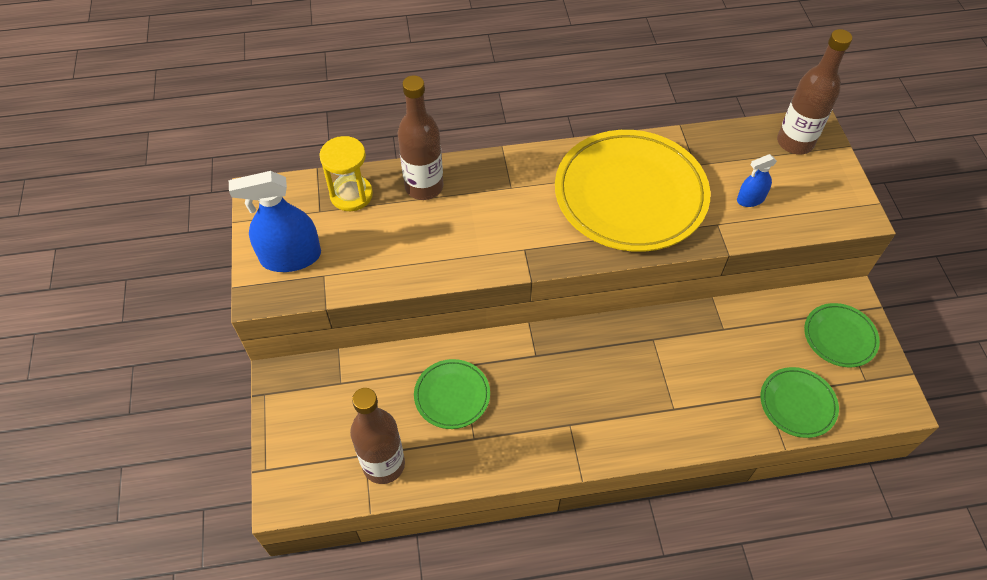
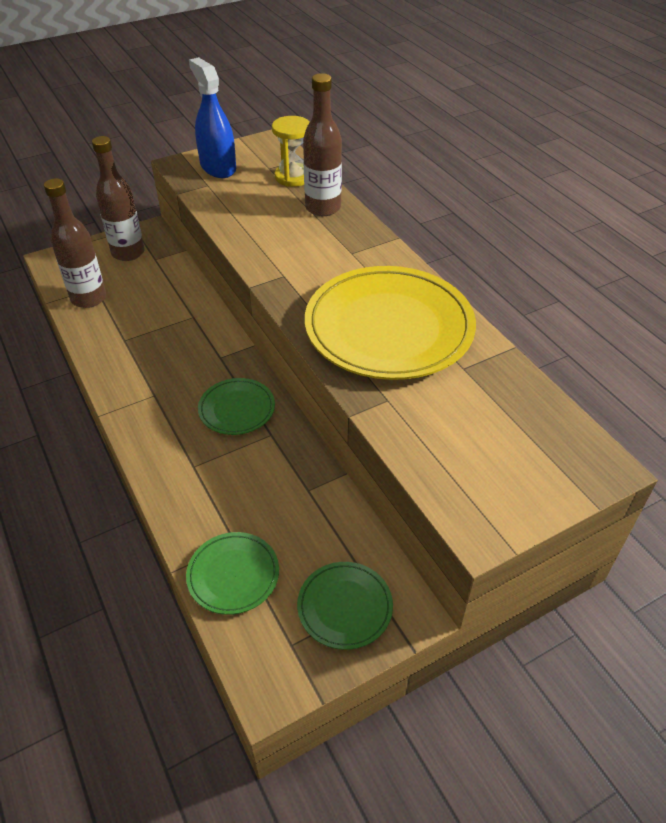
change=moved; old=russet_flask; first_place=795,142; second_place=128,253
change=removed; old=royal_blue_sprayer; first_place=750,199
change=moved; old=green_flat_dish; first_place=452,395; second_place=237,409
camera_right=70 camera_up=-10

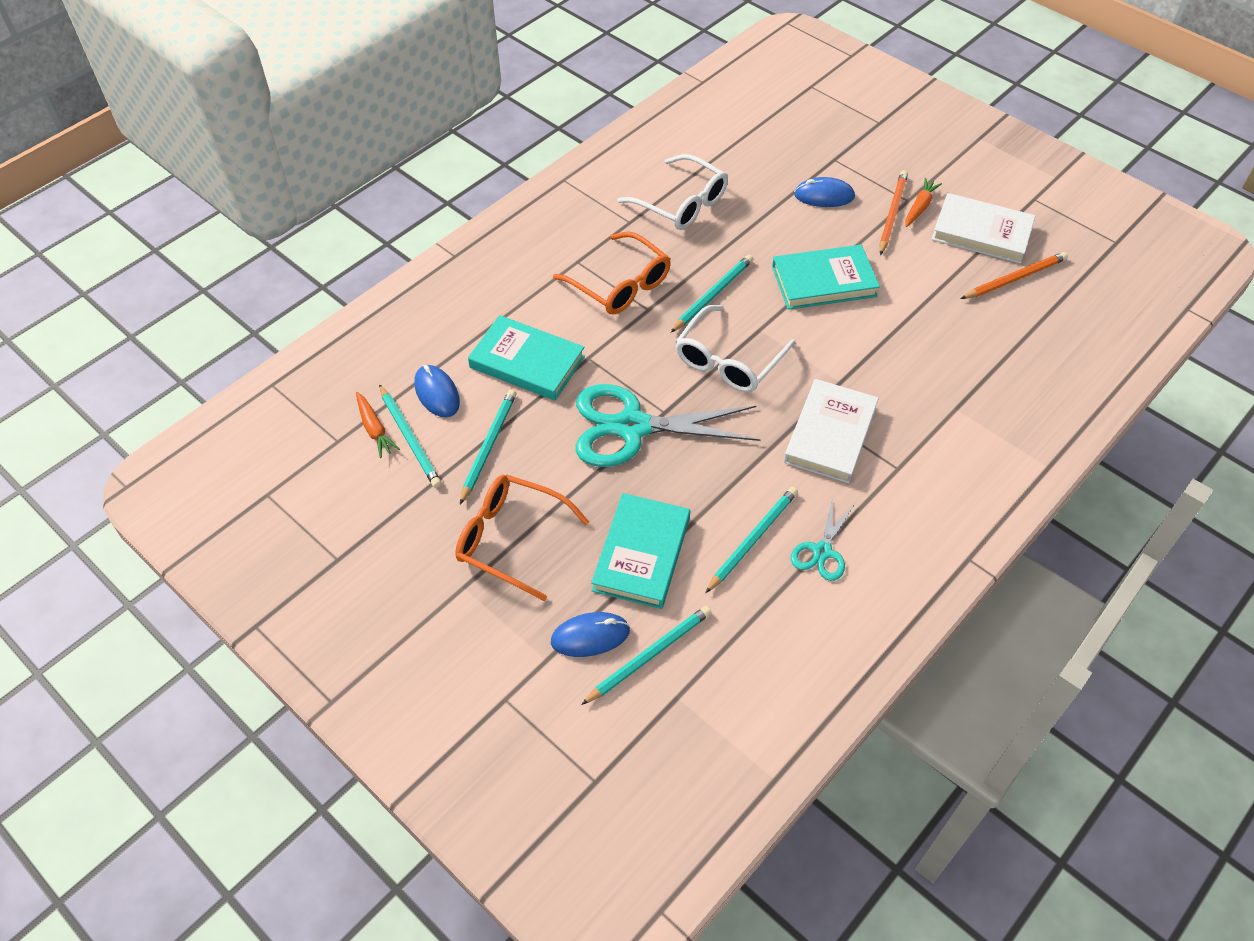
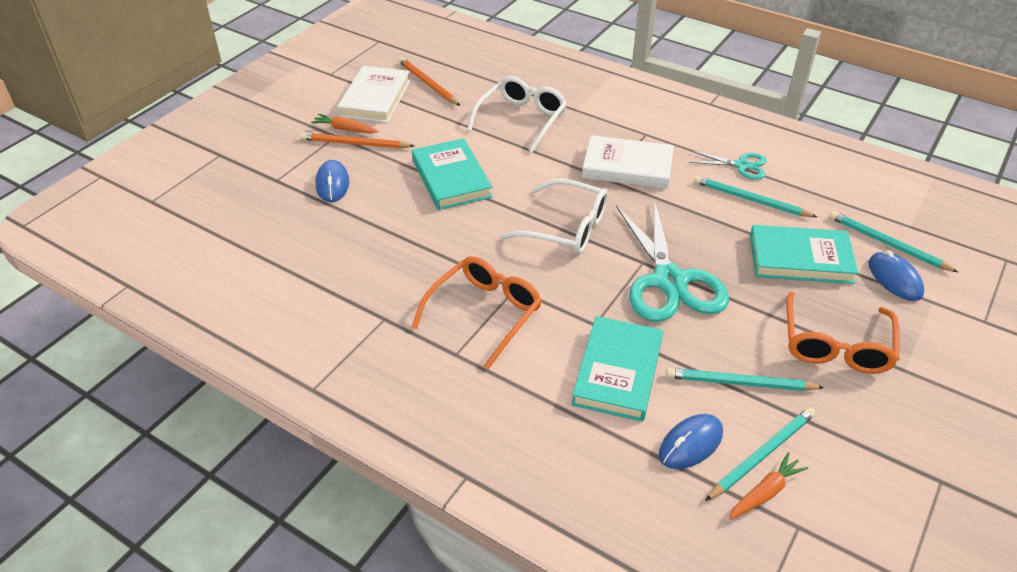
change=moved; old=white_eyeglasses; first_place=681,203; second_place=521,120
change=removed; old=aqua_lead_pencil; first_place=712,295
camera_right=-100 camera_up=-10

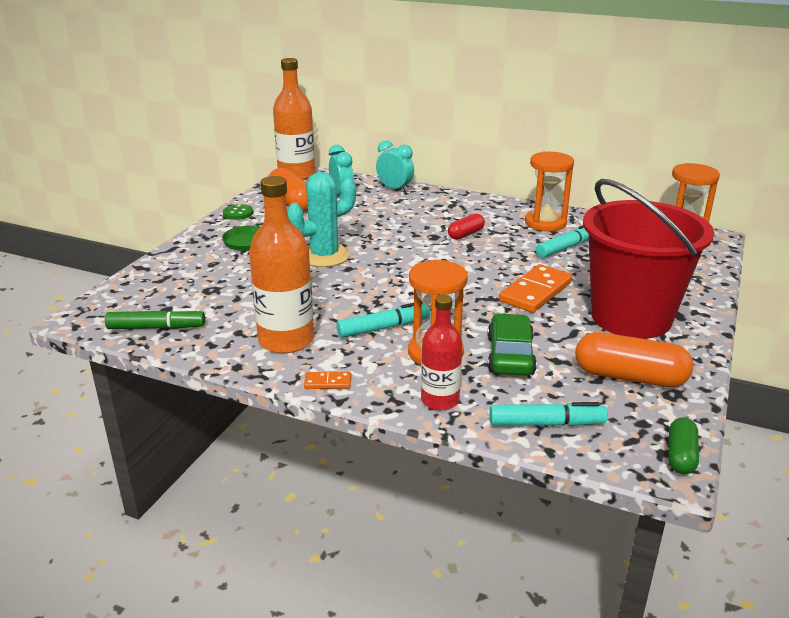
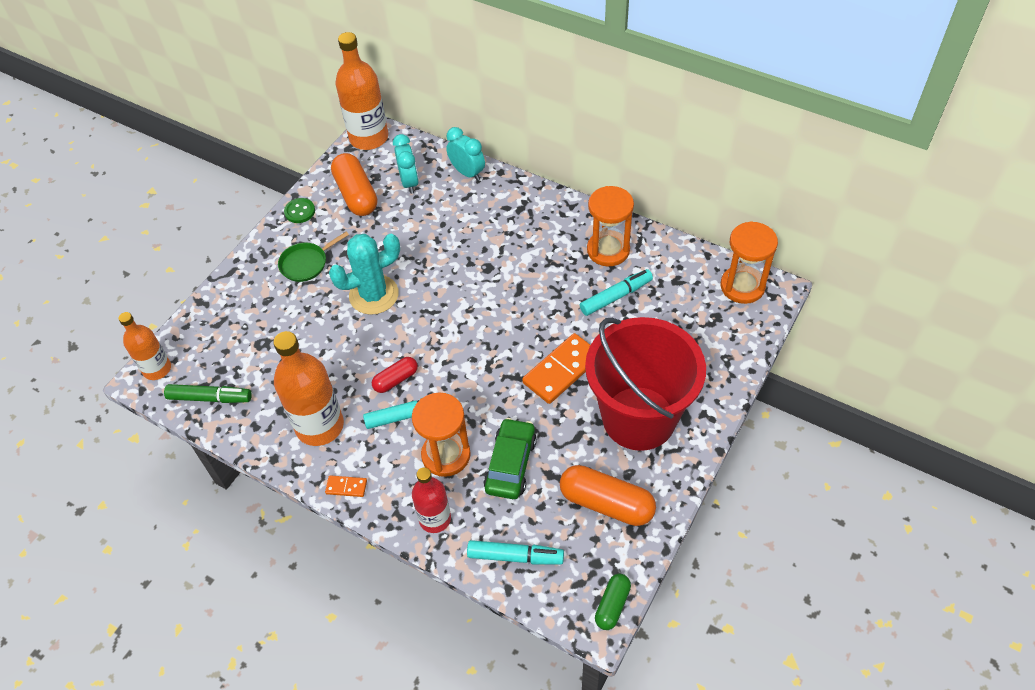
change=moved; old=red_pill; first_place=465,234; second_place=396,380
change=added; new=orange-coloured_flask; second_place=157,369
camera_right=10 camera_up=25

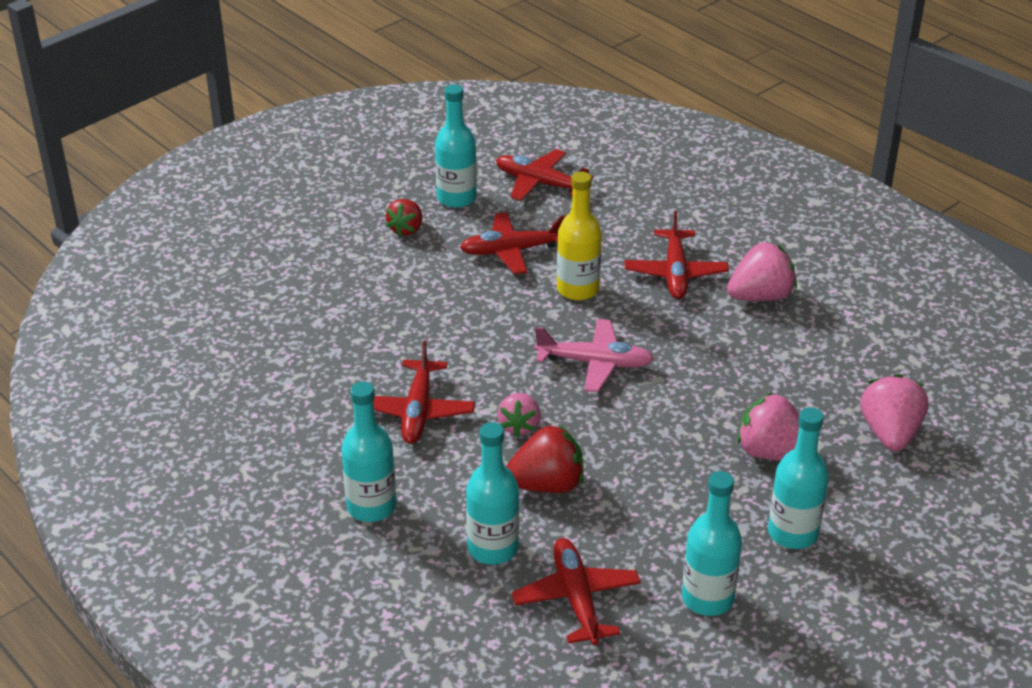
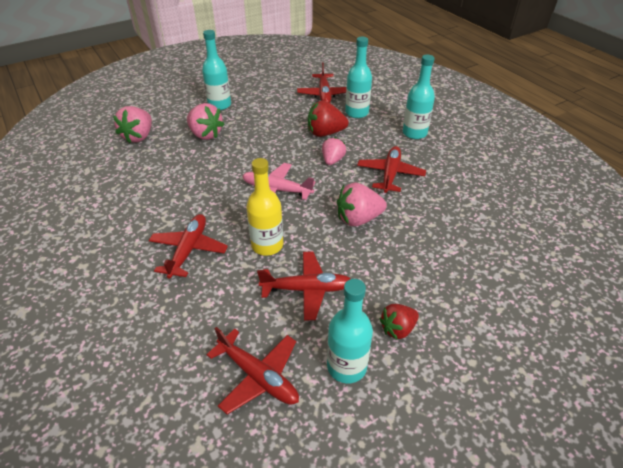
change=turned; old=red_berry; first_place=406,229; second_place=397,329; degrees=-150
change=moved; old=rosy_berry; first_place=760,296; second_place=358,219
change=removed; old=aqua_flask; first_place=707,598
camera_right=-170 camera_up=5

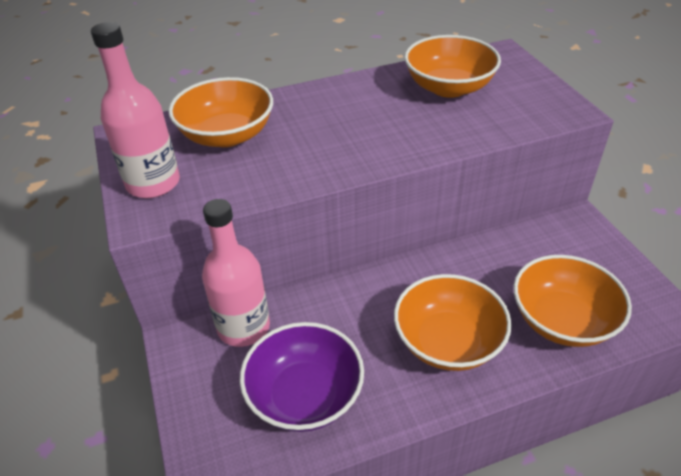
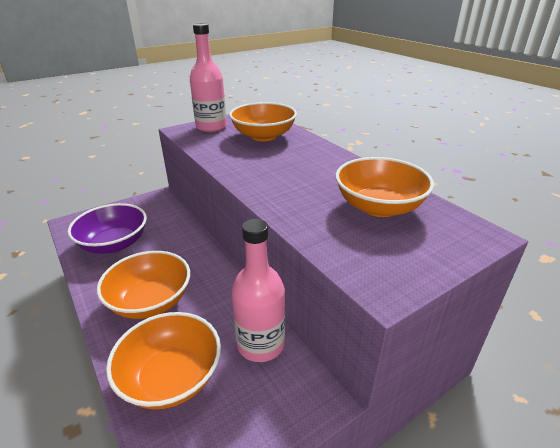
change=moved; old=rosy_flask; first_place=243,327; second_place=260,344
camera_right=75 camera_up=-10

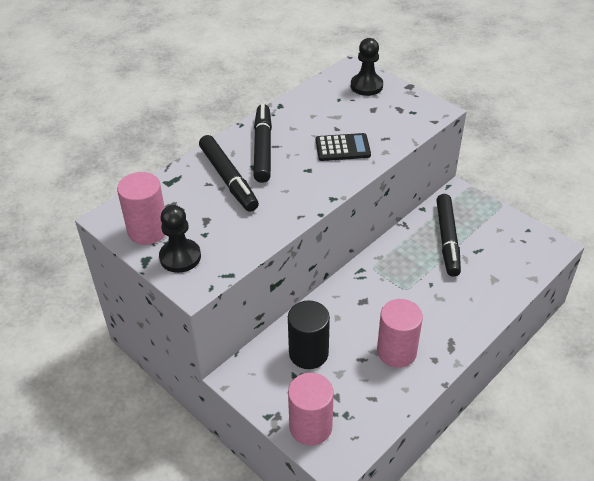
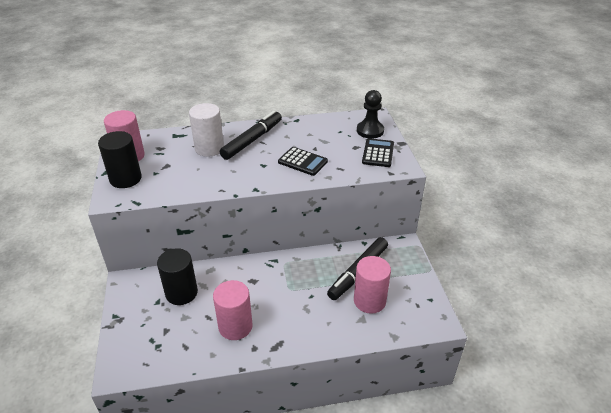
change=replaced; old=jet-black_marker; new=white_cylinder_shape; first_place=228,179; second_place=209,148
change=replaced; old=jet-black_pawn; new=jet-black_cylinder_shape; first_place=180,257; second_place=125,179
change=moved; old=rosy_cylinder_shape; first_place=310,427; second_place=369,301
change=added; new=jet-black_pocket_calculator; second_place=378,153
camera_right=35 camera_up=-5

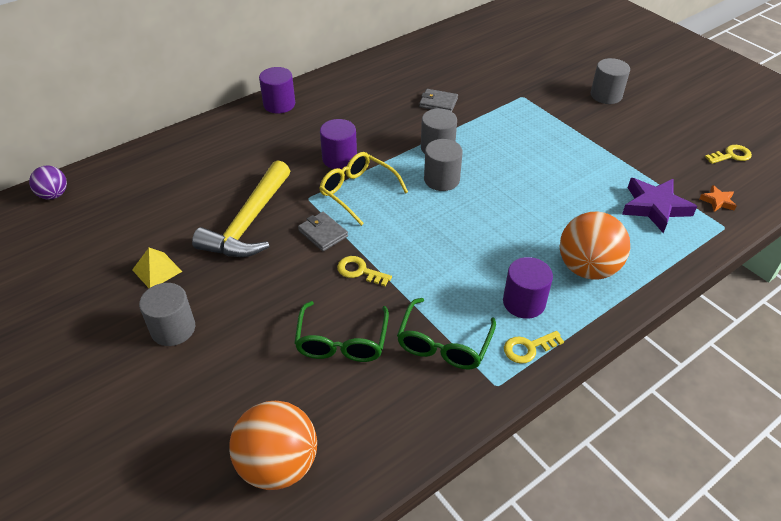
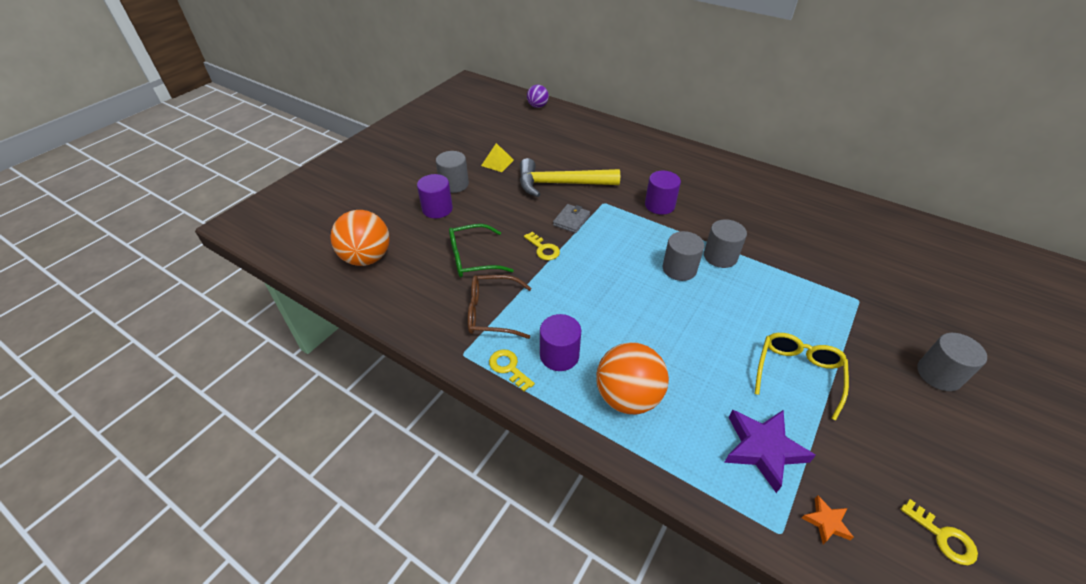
change=moved; old=royal_purple_cylinder_shape; first_place=279,104; second_place=437,209
change=removed; old=ash-grey_wallet; first_place=438,103
change=moved; old=yellow_eyeglasses; first_place=357,192; second_place=797,373
change=turned; old=yellow_door_key; first_place=359,271; second_place=543,249; degrees=135
change=recoloured; old=green_eyeglasses; new=russet_eyeglasses; first_place=443,344; second_place=491,313
camera_right=70 camera_up=0

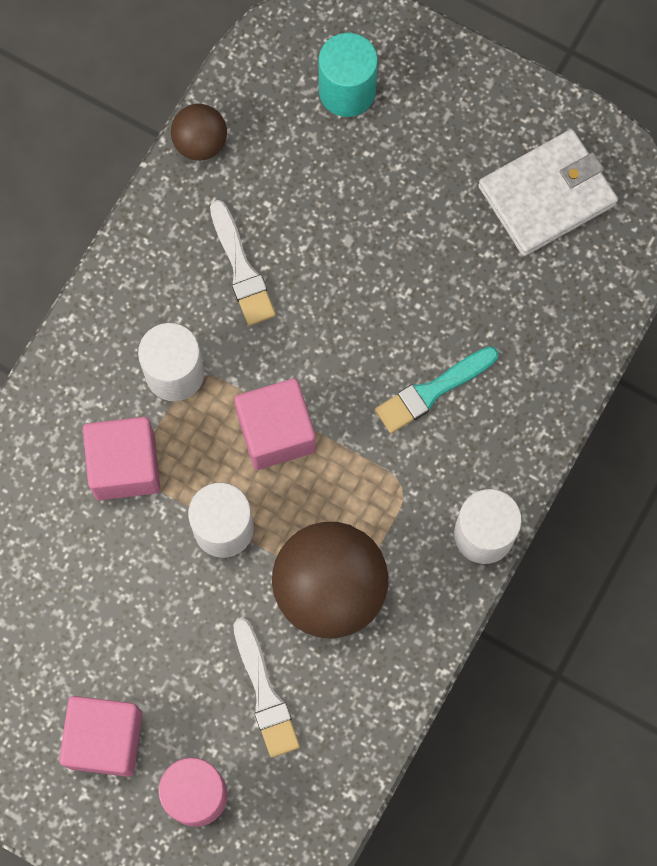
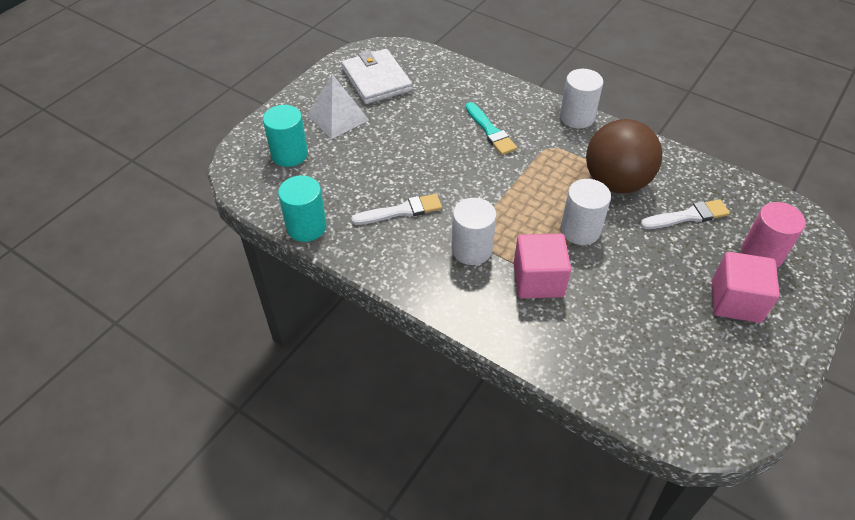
change=replaced; old=russet_ball; new=aqua_cylinder_shape; first_place=200,142; second_place=306,227
change=removed; old=rosy_cube; first_place=276,432
change=added; new=white_pyramid; second_place=337,117
camera_right=-85 camera_up=-25

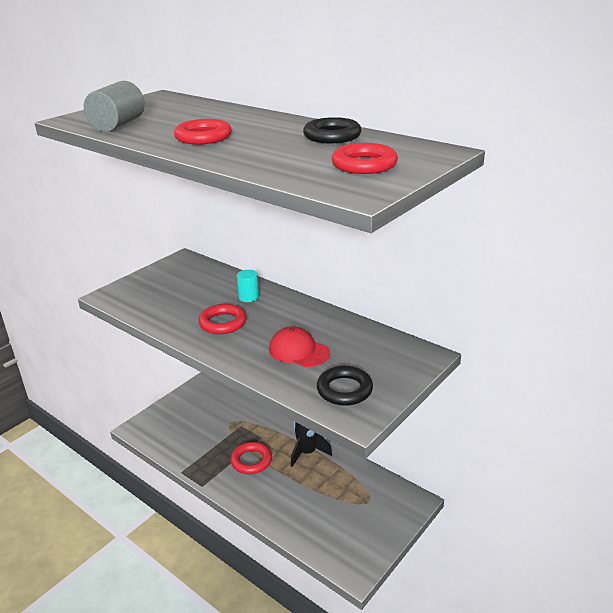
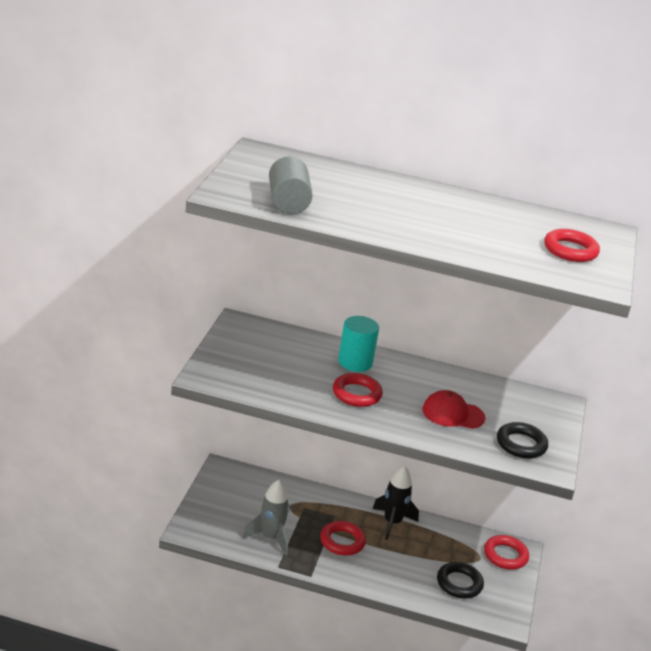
change=moved; old=jet-black_ring; first_place=332,136; second_place=459,583
change=moved; old=red_ring; first_place=203,137; second_place=505,555
change=resized; old=aqua_cylinder_shape; first_place=249,297; second_place=355,362; factor=1.58
change=added; new=ash-grey_toy_rocket; second_place=270,538
camera_right=-30 camera_up=0

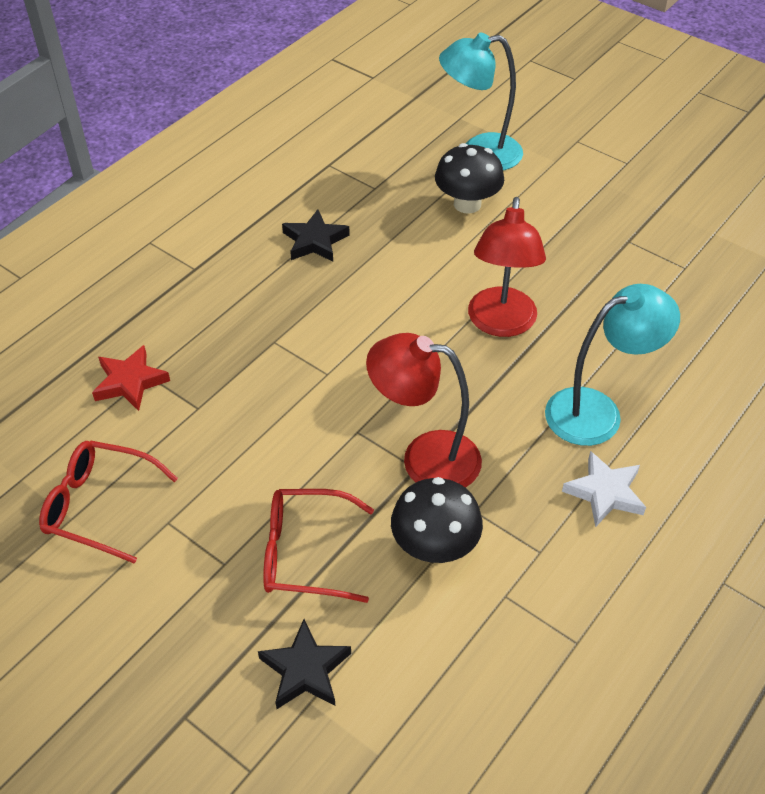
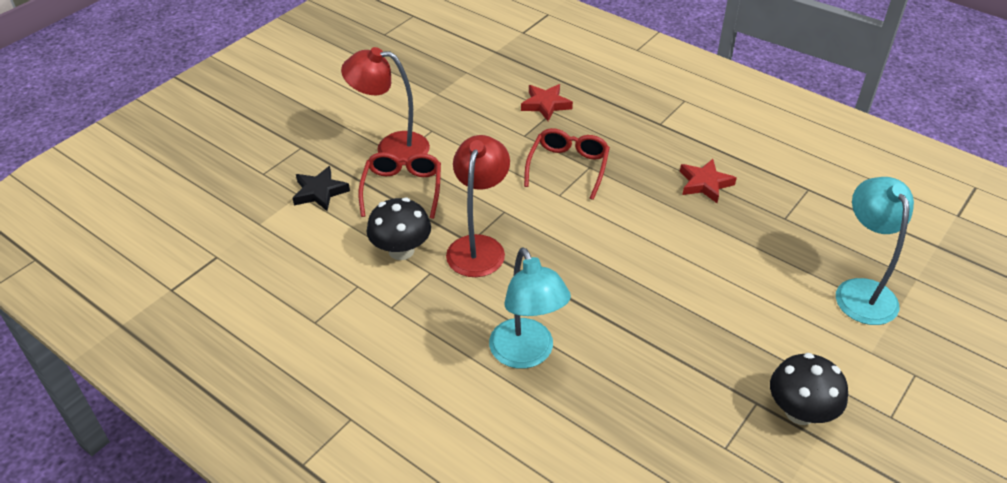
change=moved; old=jet-black_toadstool; first_place=467,204; second_place=800,412
change=moved; old=red_desk_lamp; first_place=500,324; second_place=391,147
change=recoloured; old=jet-black_five-pointed_star; new=red_five-pointed_star; first_place=315,241; second_place=705,184
change=moved; old=red_eyeglasses; first_place=99,506; second_place=568,167
change=removed; old=white_five-pointed_star; first_place=605,492
camera_right=90 camera_up=-5

